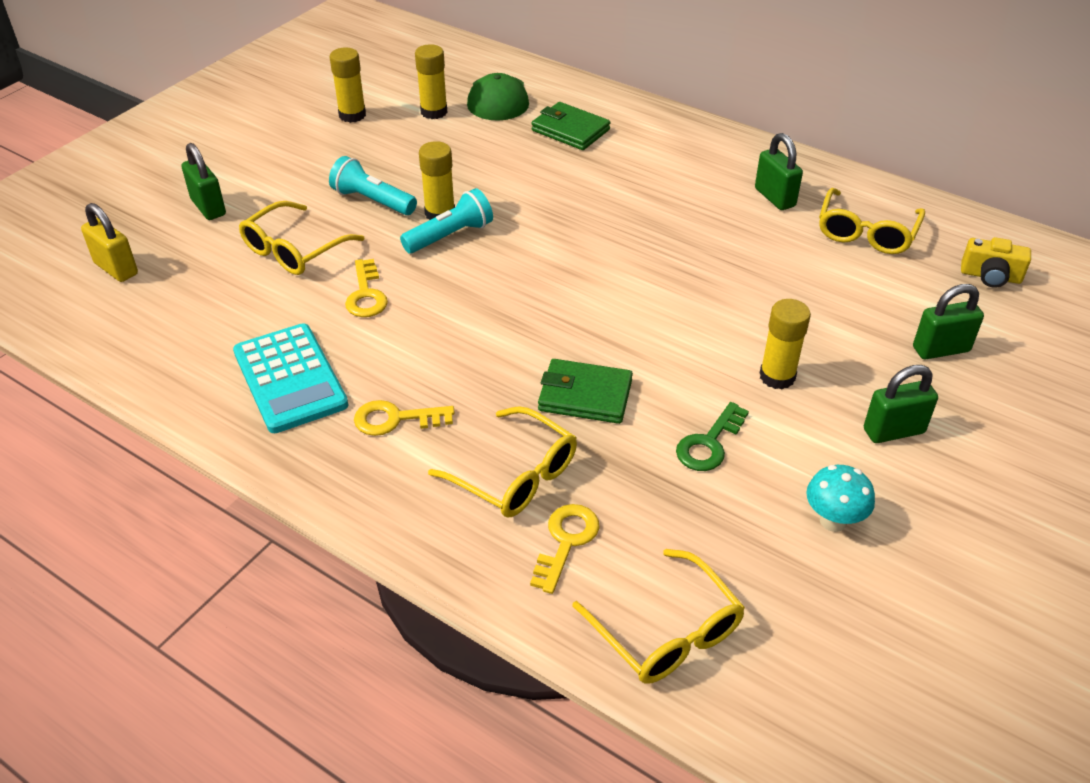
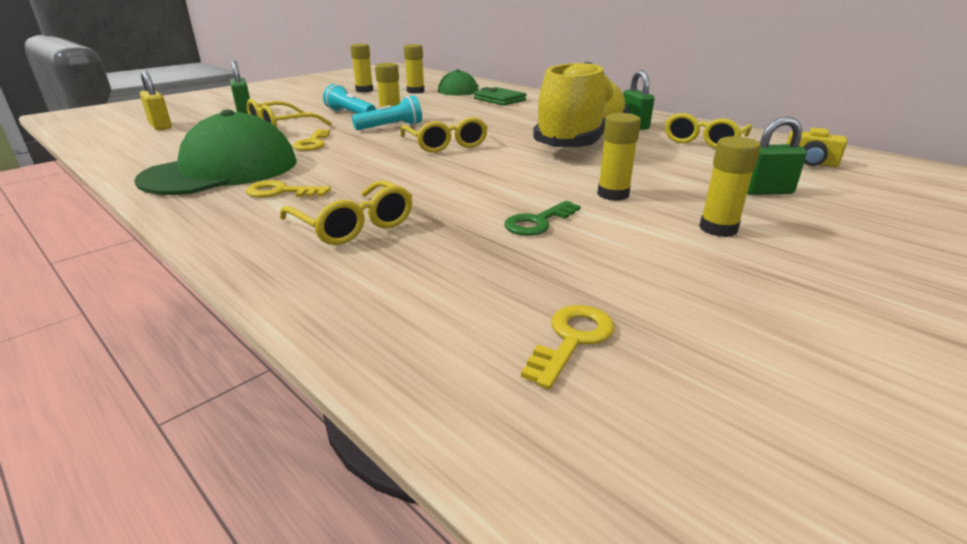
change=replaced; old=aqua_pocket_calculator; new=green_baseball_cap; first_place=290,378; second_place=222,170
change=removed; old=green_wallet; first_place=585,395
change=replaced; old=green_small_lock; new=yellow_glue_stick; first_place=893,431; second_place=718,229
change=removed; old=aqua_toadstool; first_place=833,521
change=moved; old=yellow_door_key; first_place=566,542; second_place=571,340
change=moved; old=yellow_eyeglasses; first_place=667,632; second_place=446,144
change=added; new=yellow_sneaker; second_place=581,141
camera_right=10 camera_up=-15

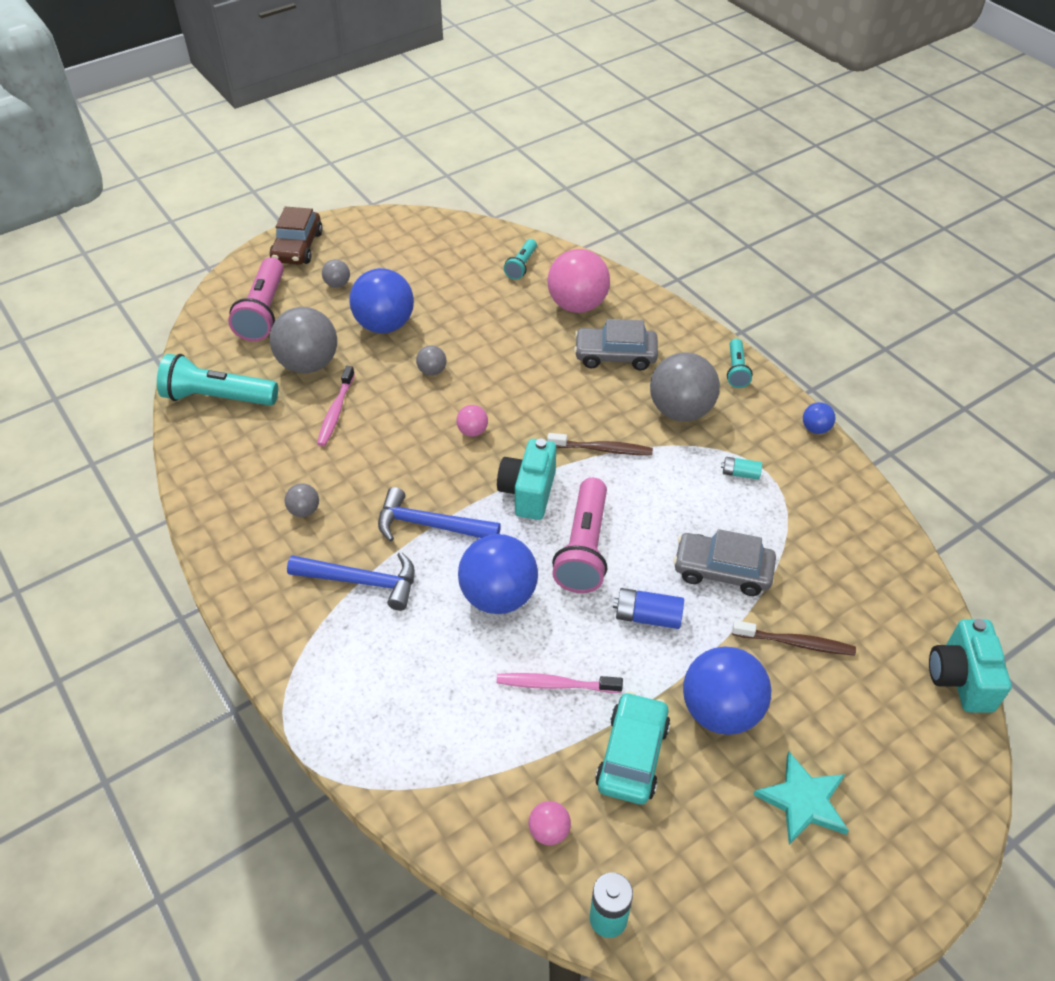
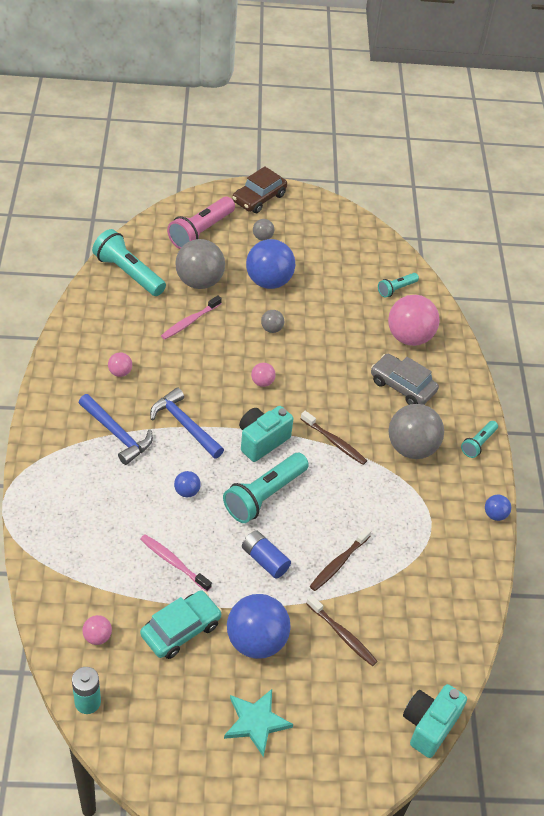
change=removed; old=aqua_battery; first_place=740,473
change=recoloured; old=rosy_torch; new=aqua_torch; first_place=583,548; second_place=264,495
change=recoloured; old=ash-grey_ball; new=rosy_ball; first_place=304,510; second_place=120,372
change=replaced; old=ash-grey_toy_car; new=russet_toothbrush; first_place=722,571; second_place=338,563
change=resized; old=royal_blue_ball; first_place=498,596; second_place=187,491; factor=0.46
camera_right=30 camera_up=0

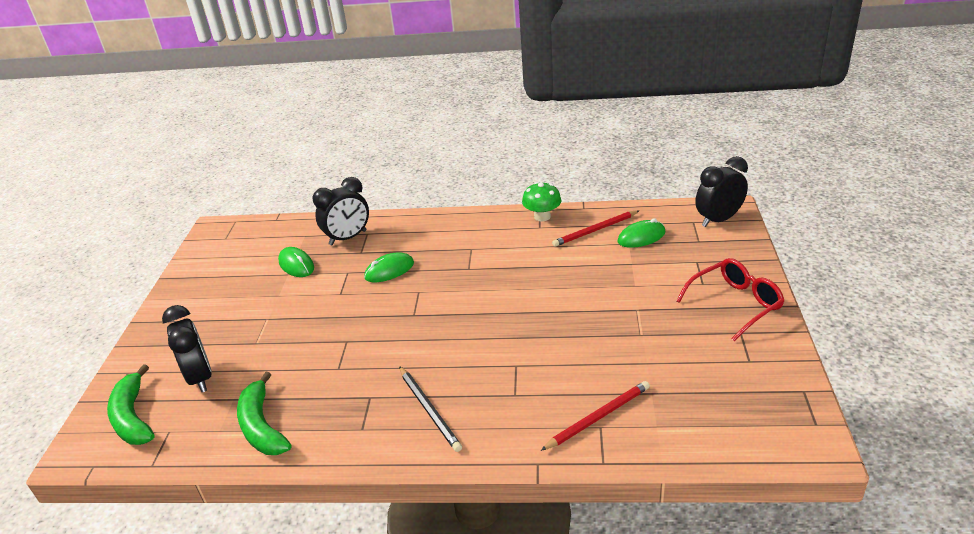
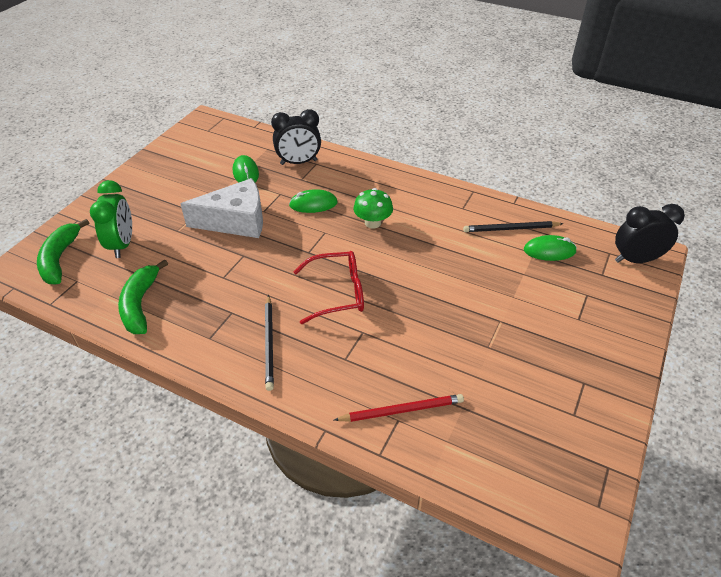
change=moved; old=green_toadstool; first_place=542,216; second_place=373,223
change=recoloured; old=red_lead_pencil; new=jet-black_lead_pencil; first_place=595,230; second_place=510,229
change=moved; old=red_eyeglasses; first_place=735,304; second_place=337,293
change=recoloured; old=jet-black_alarm_clock; new=green_alarm_clock; first_place=200,377; second_place=122,244
change=added; new=white_cheese_wedge; second_place=236,221
camera_right=20 camera_up=10

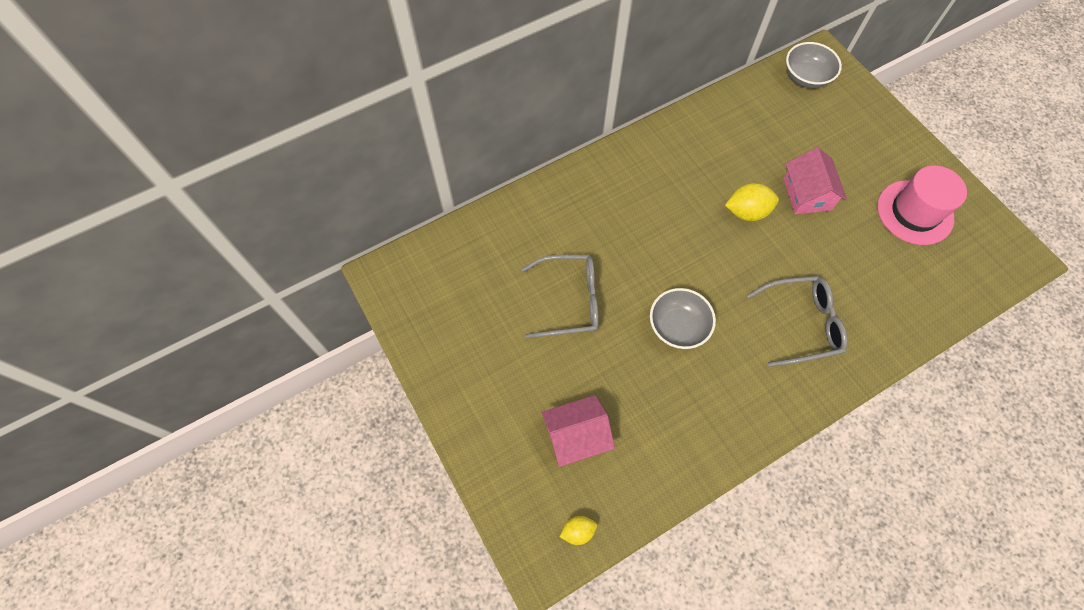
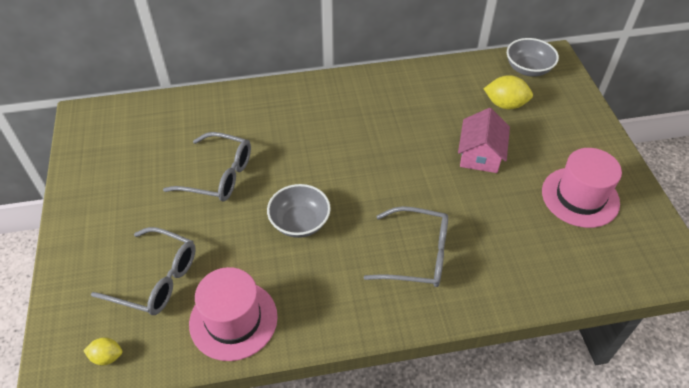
change=moved; old=yellow_citrus_fruit; first_place=747,212; second_place=505,104
change=replaced; old=rosy_toy_house; new=ash-grey_eyeglasses; first_place=576,436; second_place=156,279
change=added; new=rosy_tall_hat; second_place=233,320
camera_right=20 camera_up=-15

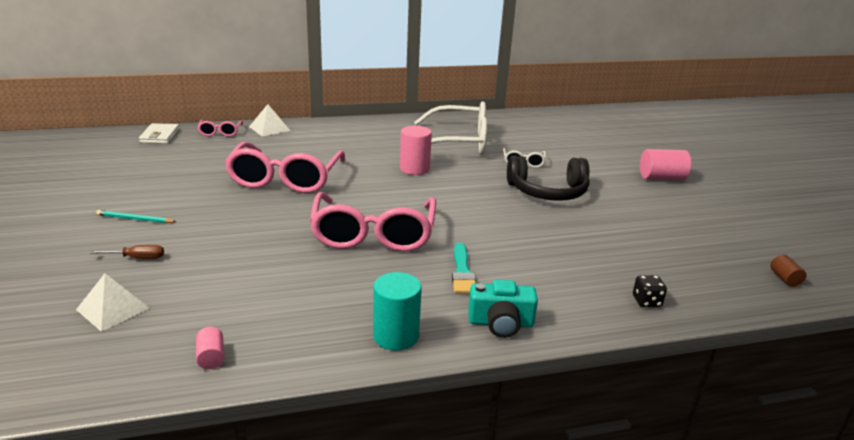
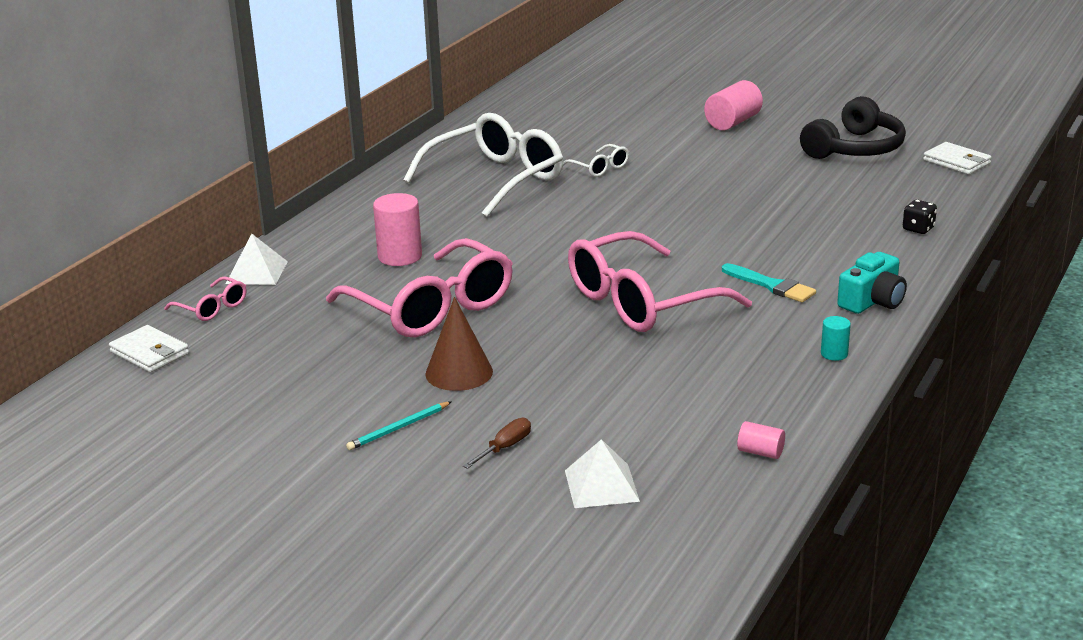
change=moved; old=rosy_cylinder_shape; first_place=414,169; second_place=400,256
change=moved; old=jet-black_headphones; first_place=548,191; second_place=855,148
change=turned; old=rosy_eyeglasses; first_place=373,235; second_place=640,302; degrees=105
change=replaced; old=russet_cylinder_shape; new=white_wallet; first_place=784,279; second_place=957,162
change=resized; old=aqua_cylinder_shape; first_place=396,336; second_place=834,354; factor=0.53
change=added; new=russet_cone; second_place=459,372
camera_right=-45 camera_up=0

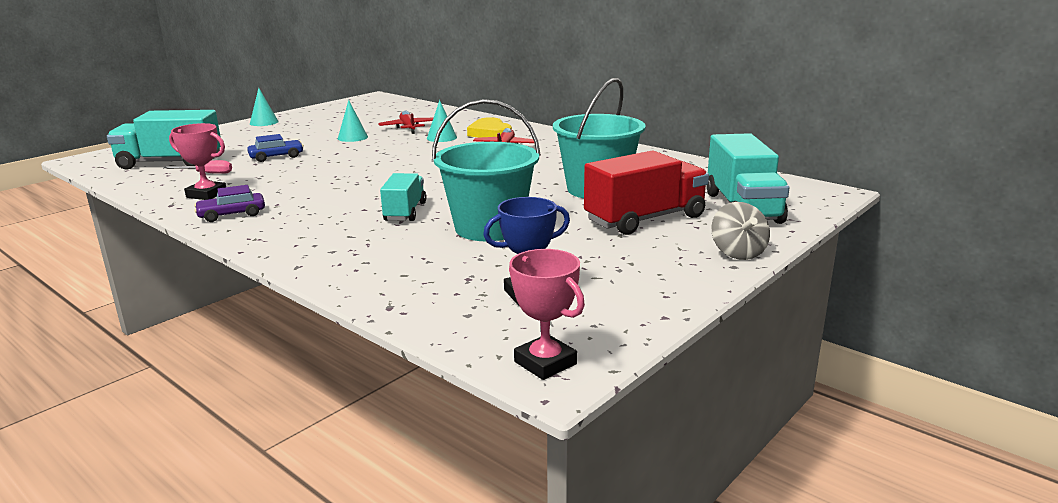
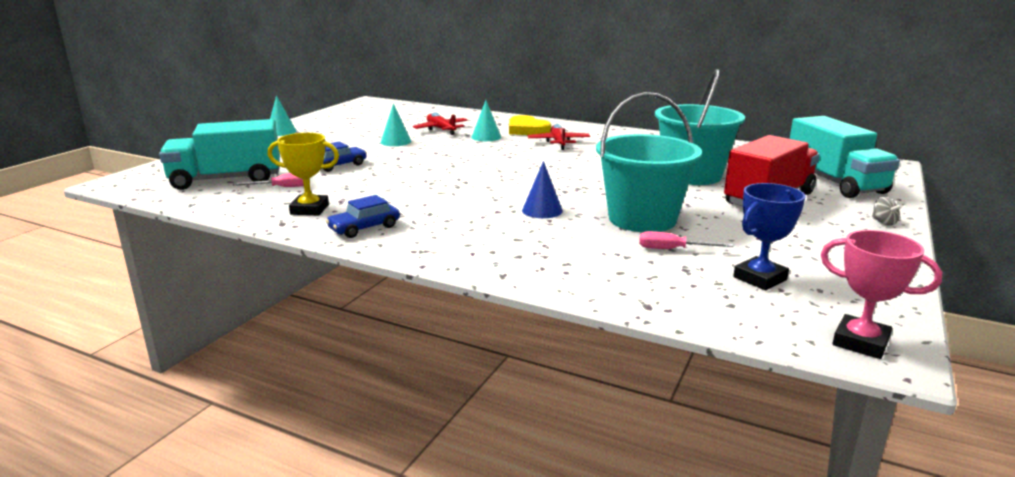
change=recoloured; old=rosy_award_cup; new=yellow_award_cup; first_place=206,194; second_place=309,209
change=replaced; old=aqua_lorry; new=royal_blue_cone; first_place=405,212; second_place=542,210
change=recoloured; old=royal_purple_toy_car; new=royal_blue_toy_car; first_place=232,214; second_place=364,228
change=resized; old=ash-grey_whirligig; first_place=738,253; second_place=883,222; factor=0.55
change=added; new=rosy_flat_screwdriver; second_place=672,249
camera_right=-15 camera_up=0

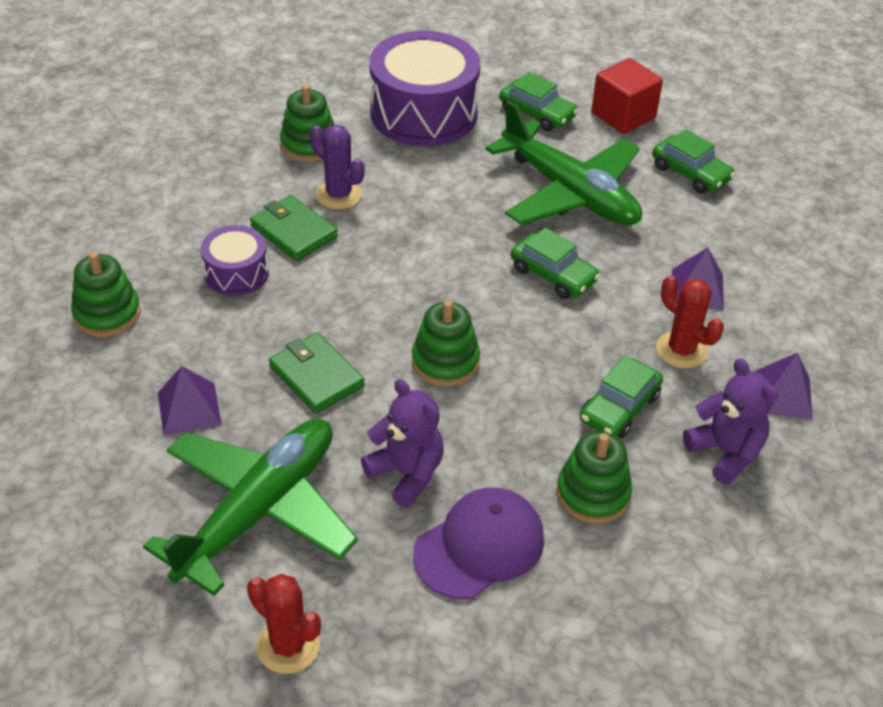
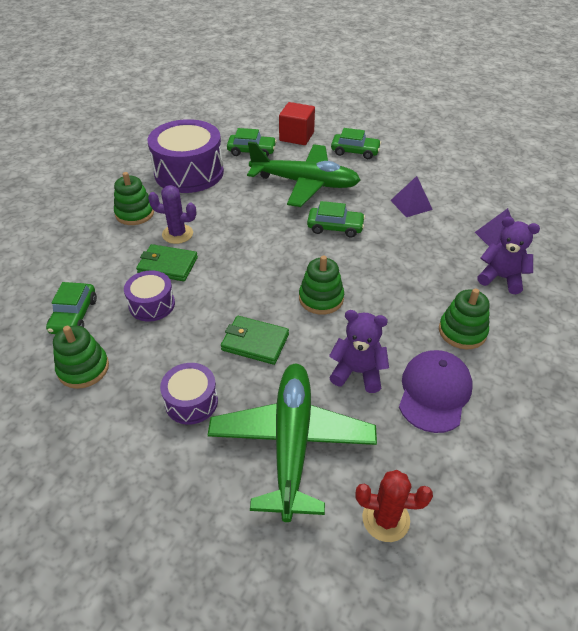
change=removed; old=red_saguaro_cactus; first_place=681,350
change=moved; old=green_toy_car; first_place=619,408; second_place=74,315
change=replaced; old=royal_purple_pyramid; new=royal_purple_snare_drum; first_place=189,408; second_place=191,401
camera_right=-30 camera_up=0

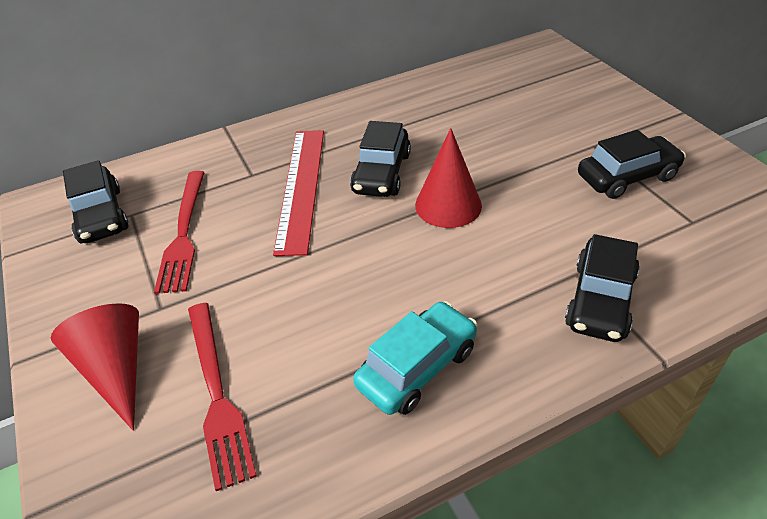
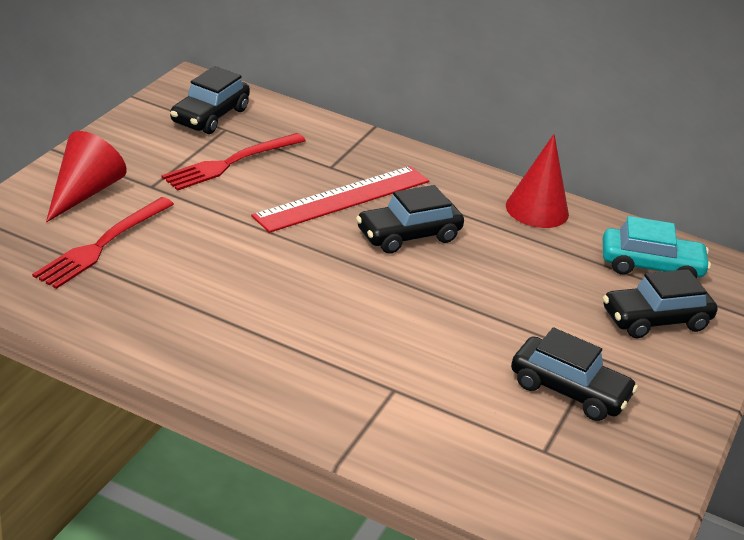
change=moved; old=red_cone; first_place=448,205; second_place=537,209
change=moved; old=jet-black_toy_car; first_place=600,300; second_place=655,320
change=moved; old=aqua_toy_car; first_place=417,367; second_place=651,266
camera_right=45 camera_up=-10

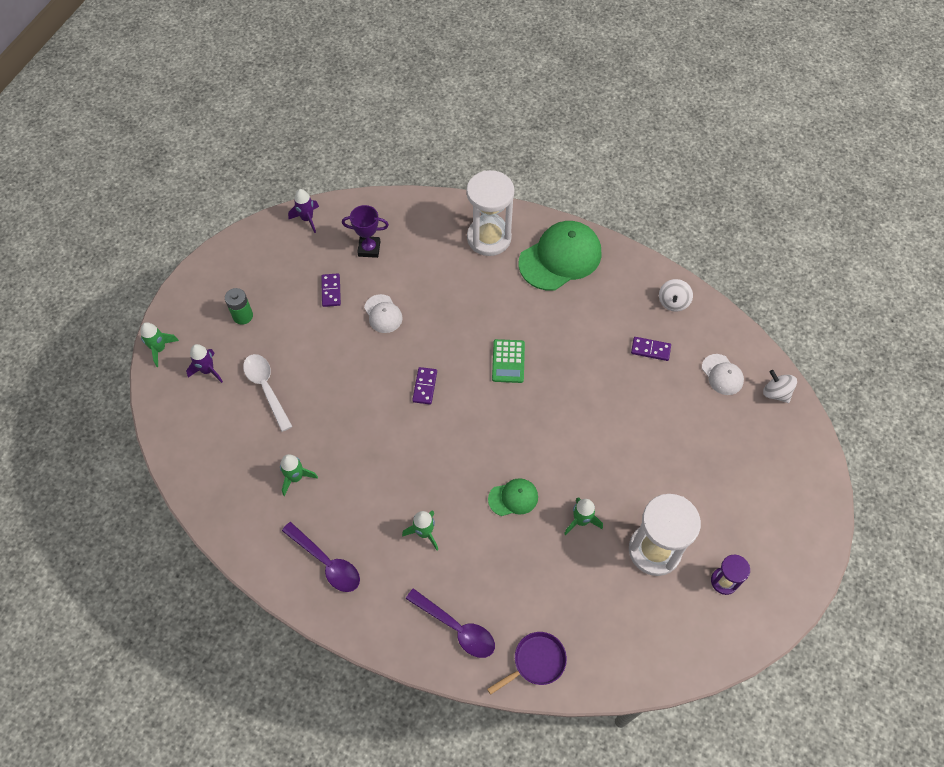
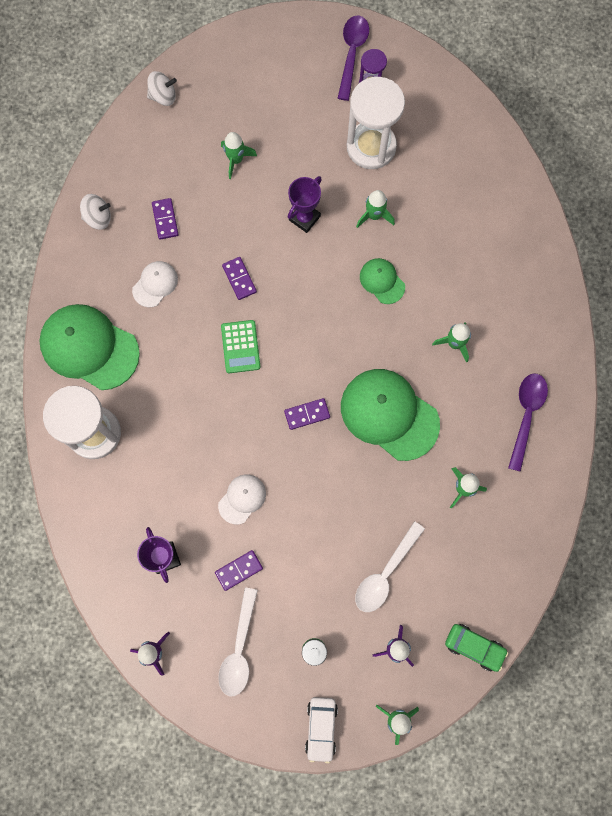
change=turned; old=green_pocket_calculator; first_place=508,361; second_place=240,347; degrees=105
change=moved; old=white_baseball_cap; first_place=722,375; second_place=155,284
change=turned; old=white_whirligig; first_place=776,393; second_place=163,96; degrees=-120
change=moved; old=royal_purple_teaspoon; first_place=456,628; second_place=352,54
change=removed; old=royal_purple_pan; first_place=536,662
change=added; new=green_toy_rocket; second_place=236,160
change=added; new=royal_purple_award_cup; second_place=304,218
change=added; new=royal_purple_domino_tile; second_place=239,279
change=added; new=green_baseball_cap; second_place=389,414
change=added; new=white_teaspoon; second_place=239,648
change=added; new=green_toy_car; second_place=474,647
change=added; new=white_toy_car; second_place=321,728
camera_right=-115 camera_up=15

